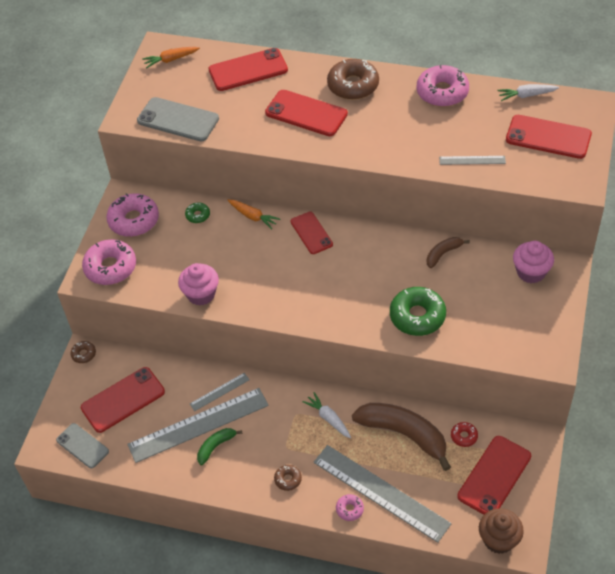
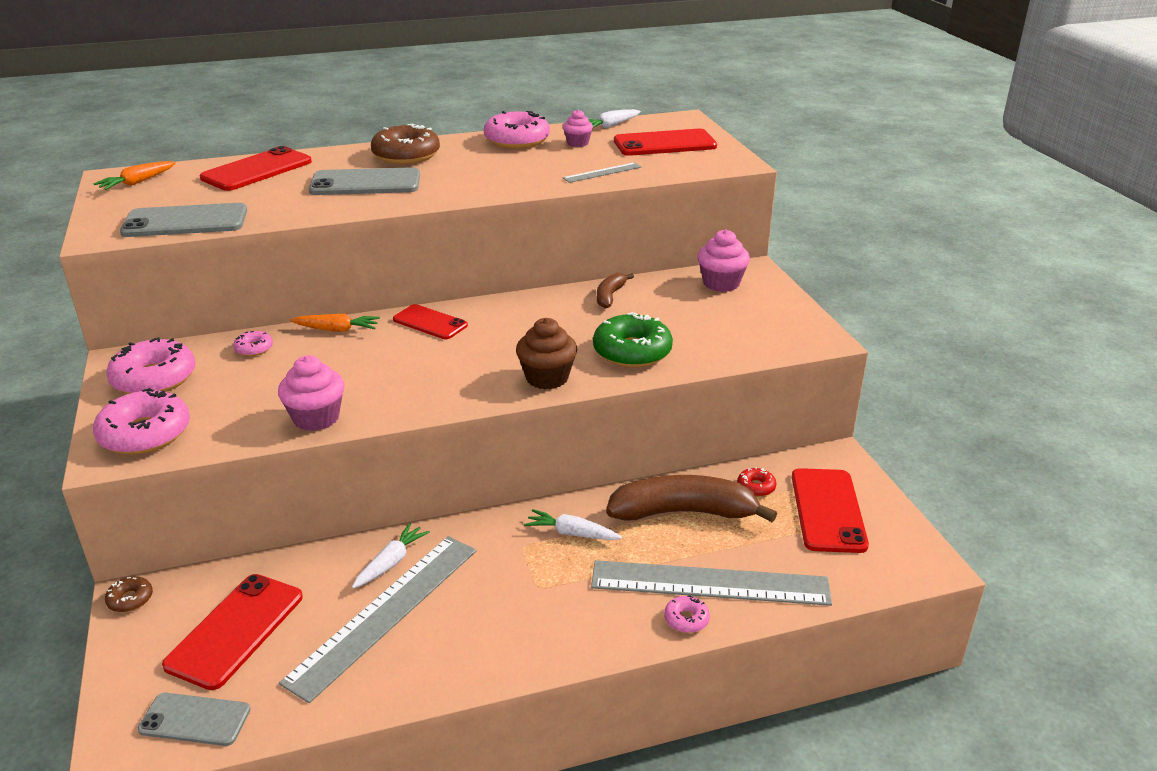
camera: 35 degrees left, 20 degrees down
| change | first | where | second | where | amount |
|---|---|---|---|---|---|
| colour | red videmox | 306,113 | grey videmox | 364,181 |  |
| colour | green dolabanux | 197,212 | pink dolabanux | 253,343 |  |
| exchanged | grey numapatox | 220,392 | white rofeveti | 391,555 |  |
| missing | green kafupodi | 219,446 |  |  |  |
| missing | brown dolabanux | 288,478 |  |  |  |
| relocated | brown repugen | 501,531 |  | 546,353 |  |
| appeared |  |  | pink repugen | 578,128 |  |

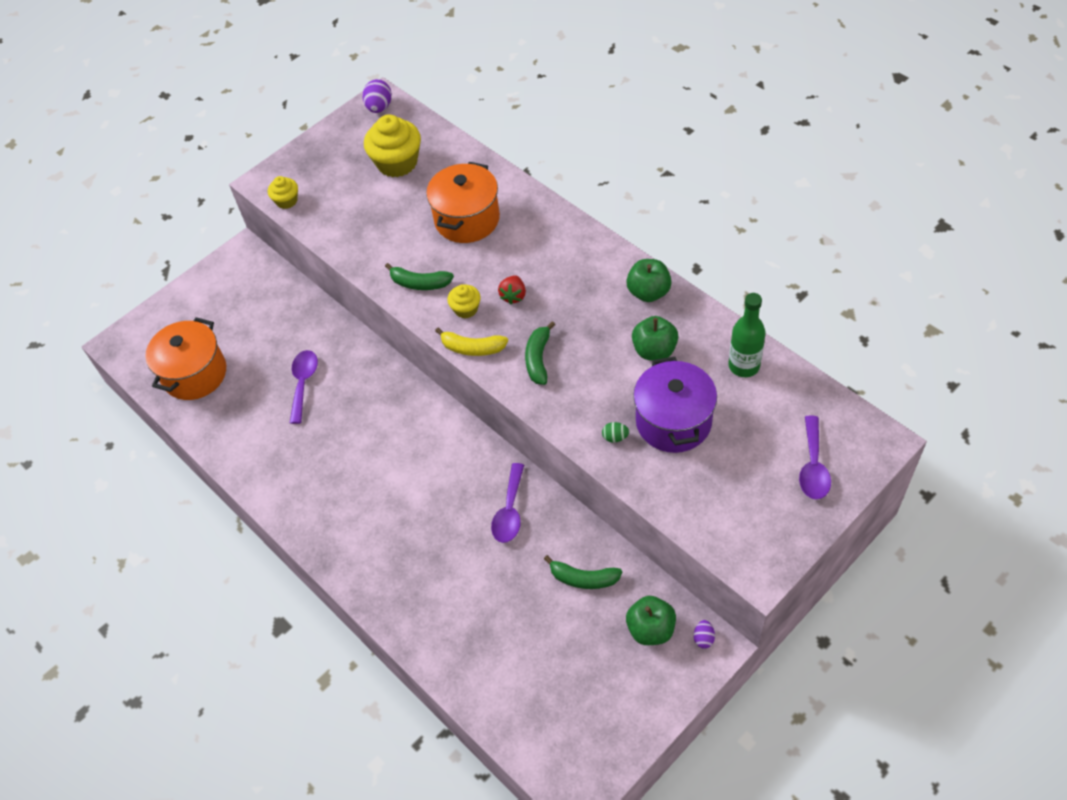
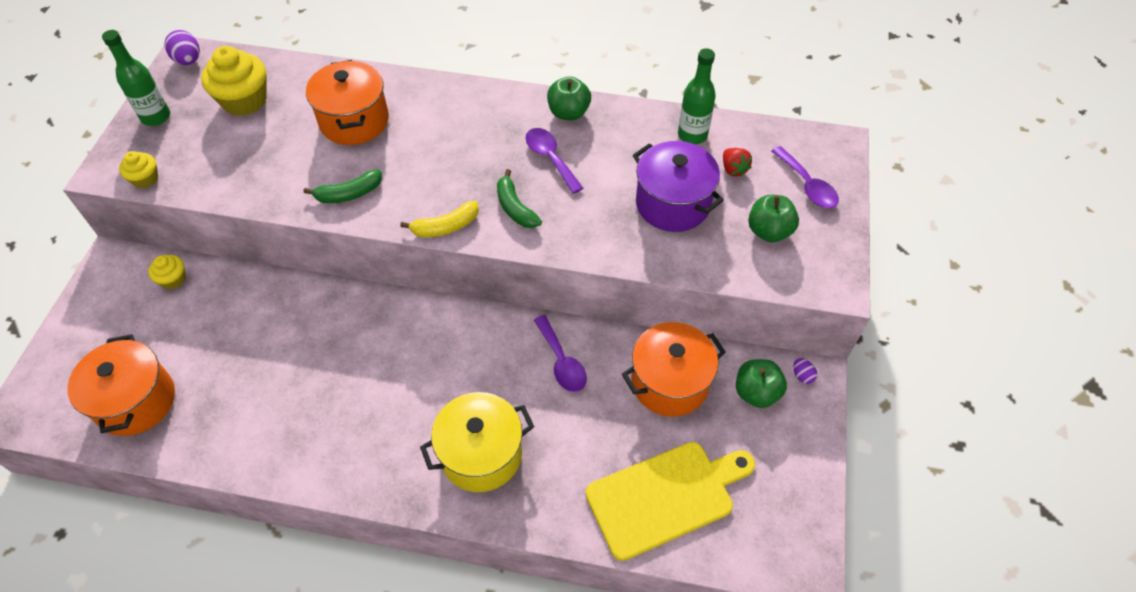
camera: 40 degrees left, 0 degrees up
| change | first | where | second | where | amount |
|---|---|---|---|---|---|
| relocated | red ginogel | 512,289 |  | 737,162 |  |
| relocated | yellow repugen | 464,301 |  | 167,272 |  |
| relocated | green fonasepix | 655,338 |  | 773,218 |  |
| relocated | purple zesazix | 304,387 |  | 554,161 |  |
| missing | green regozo | 615,432 |  |  |  |
| exchanged | green kafupodi | 583,572 | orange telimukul | 674,369 |  |
| appeared |  |  | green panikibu | 136,78 |  |
| appeared |  |  | yellow telimukul | 477,442 |  |
| appeared |  |  | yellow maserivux | 670,501 |  |

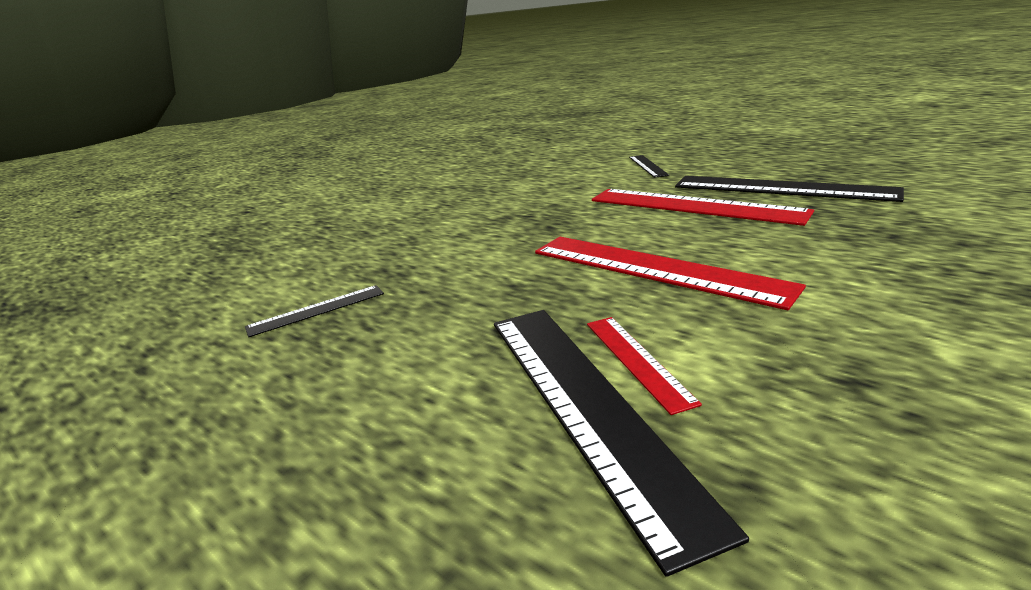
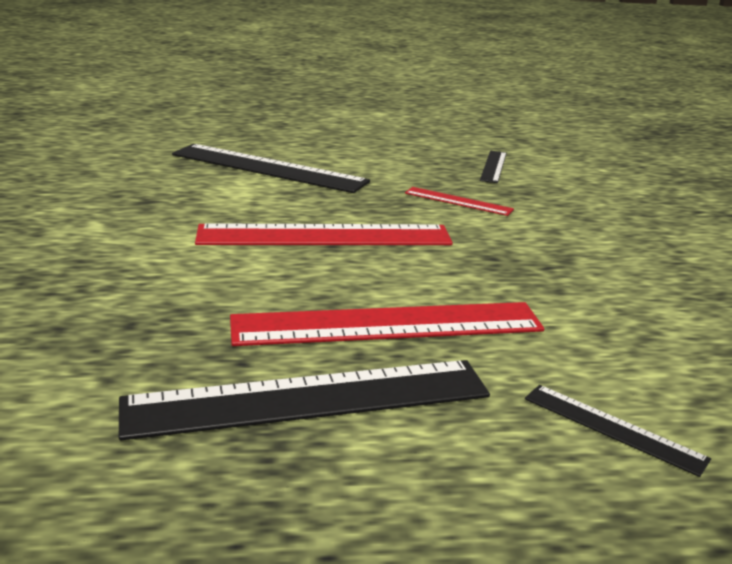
camera: 130 degrees right, 0 degrees up
| change | first | where | second | where | amount |
|---|---|---|---|---|---|
| relocated | red numapatox | 644,366 |  | 459,201 |  |

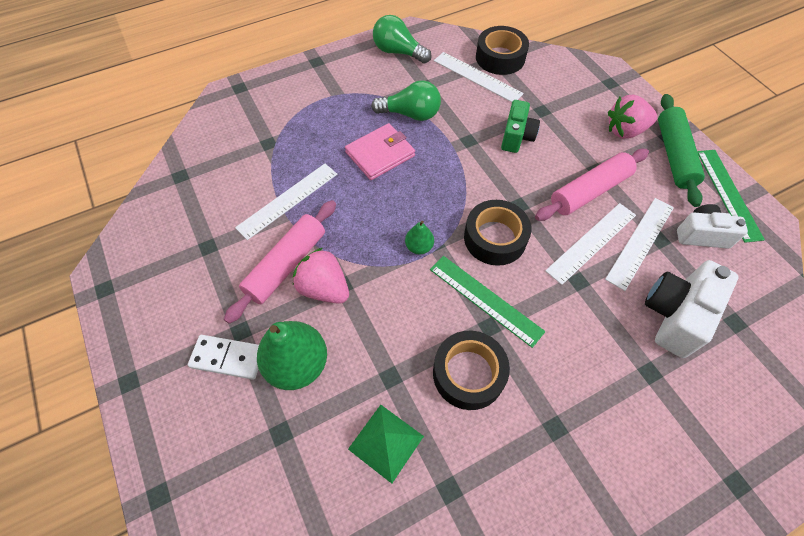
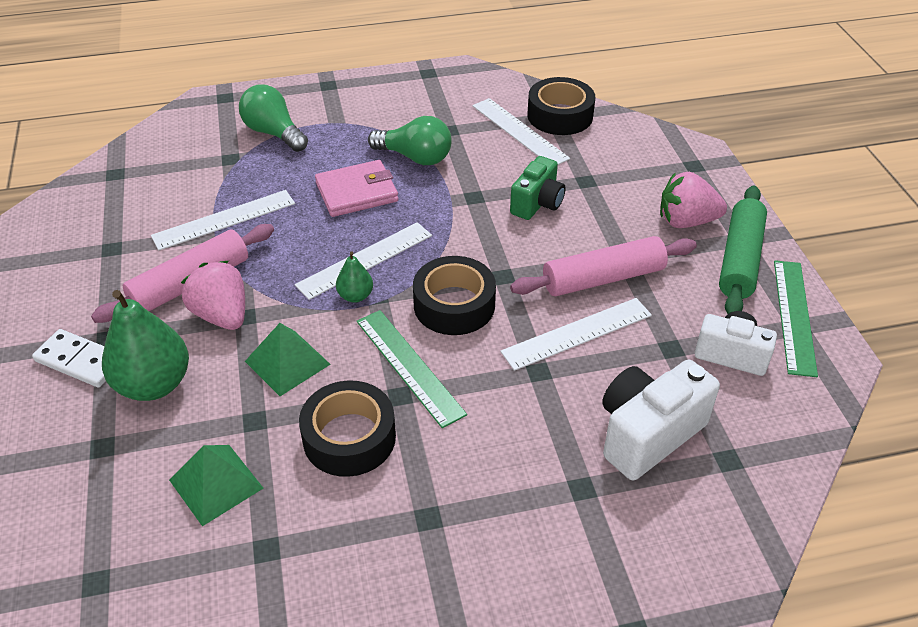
camera: 15 degrees right, 15 degrees down
| change | first | where | second | where | amount |
|---|---|---|---|---|---|
| relocated | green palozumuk | 402,39 |  | 273,118 |  |
| relocated | white numapatox | 639,244 |  | 363,261 |  |
| appeared |  |  | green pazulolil | 288,359 |  |

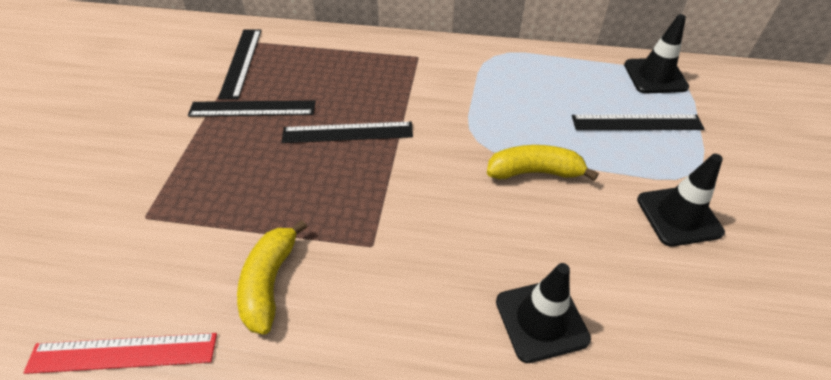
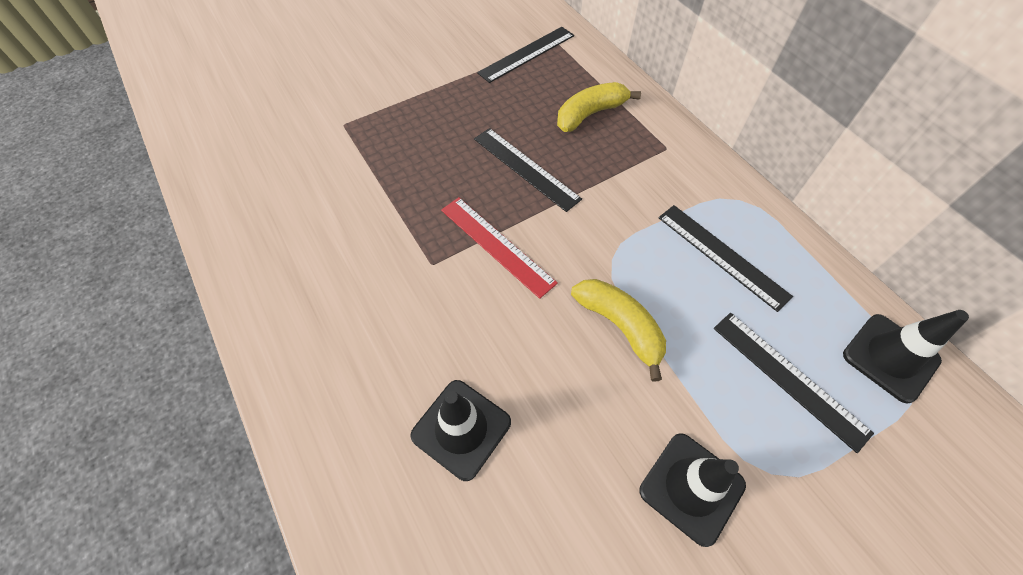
camera: 50 degrees right, 10 degrees up
| change | first | where | second | where | amount |
|---|---|---|---|---|---|
| relocated | black numapatox | 252,108 |  | 725,258 |  |
| relocated | yellow kafupodi | 272,277 |  | 599,107 |  |
| relocated | red numapatox | 120,353 |  | 499,248 |  |

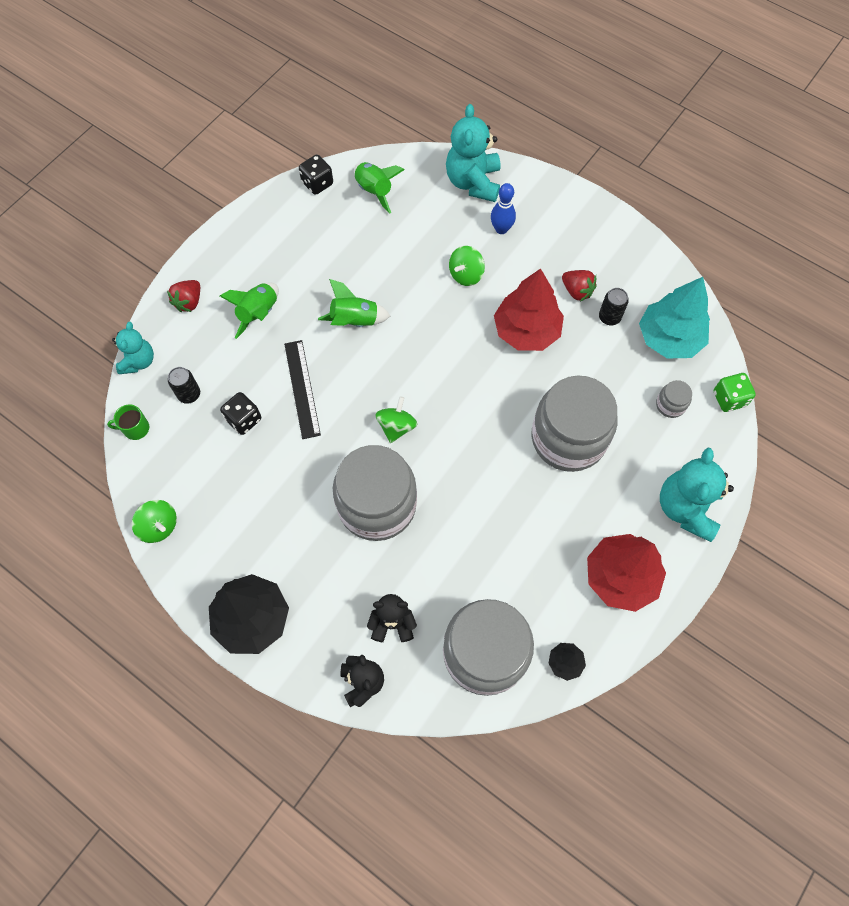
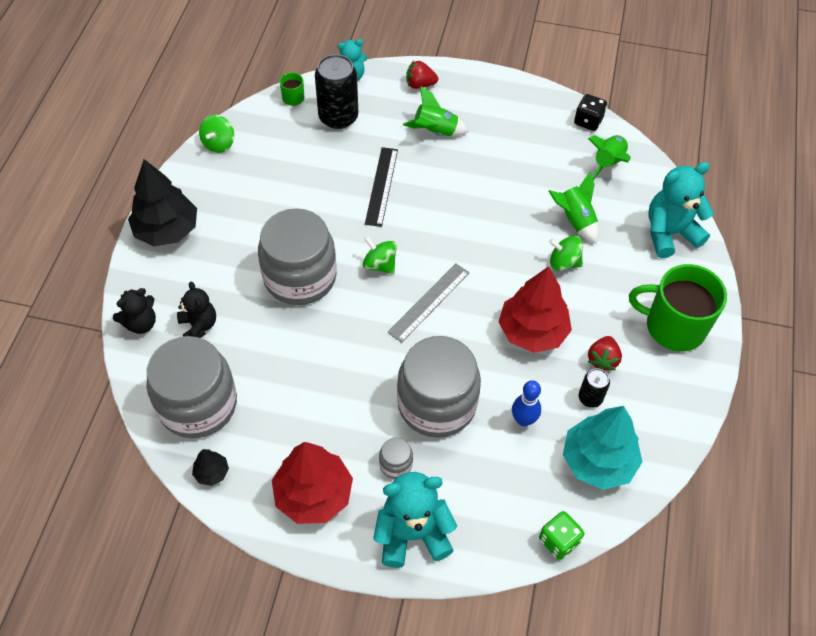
camera: 65 degrees right, 10 degrees down
| change | first | where | second | where | amount |
|---|---|---|---|---|---|
| relocated | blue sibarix | 503,208 |  | 526,403 |  |
| relocated | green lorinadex | 354,303 |  | 573,207 |  |
| spun | black numapatox | 302,389 |  | 381,187 | 45 degrees counterclockwise |
| size | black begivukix | 184,385 |  | 336,91 | x1.91 |
| relocated | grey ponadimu | 674,399 |  | 396,458 |  |
| missing | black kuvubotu | 240,413 |  |  |  |
| spun | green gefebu | 396,419 |  | 380,255 | 135 degrees counterclockwise |
| appeared |  |  | grey numapatox | 428,303 |  |
| appeared |  |  | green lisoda | 678,307 |  |

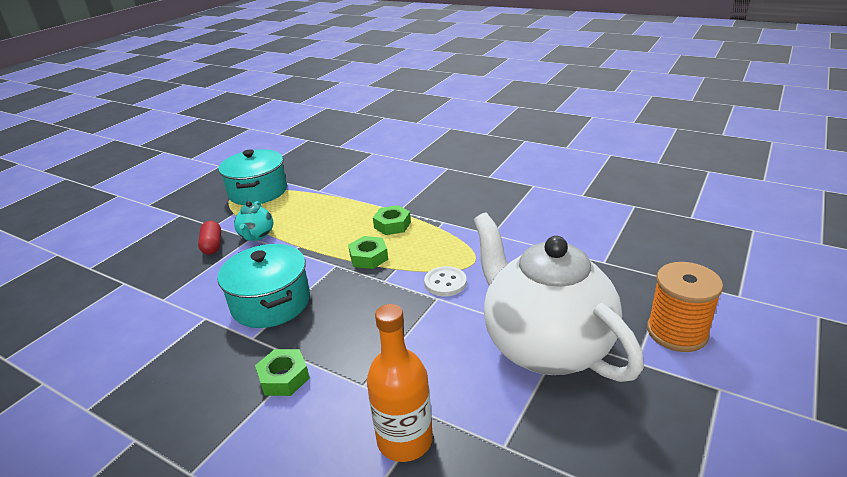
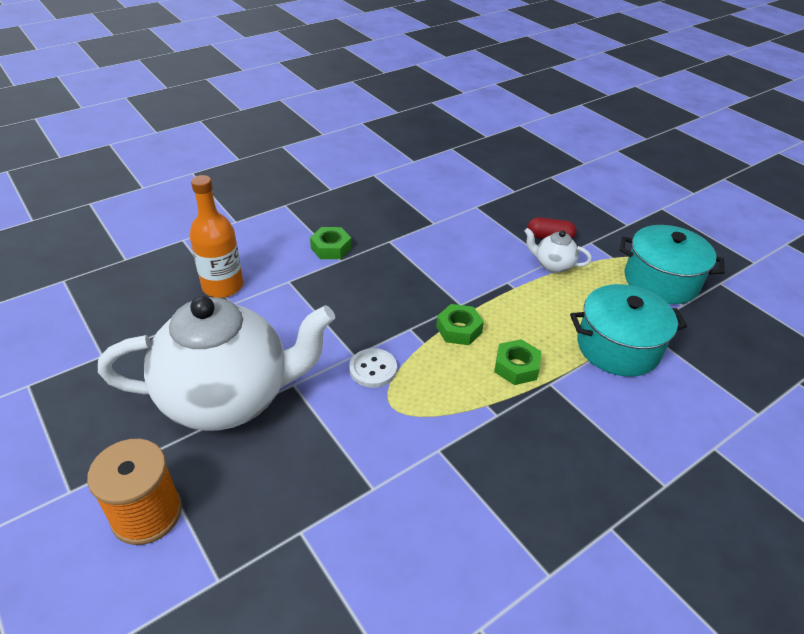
camera: 110 degrees right, 10 degrees up
| change | first | where | second | where | amount |
|---|---|---|---|---|---|
| colour | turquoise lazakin | 253,221 | white lazakin | 558,250 |  |
| relocated | turquoise telimukul | 263,286 |  | 628,330 |  |

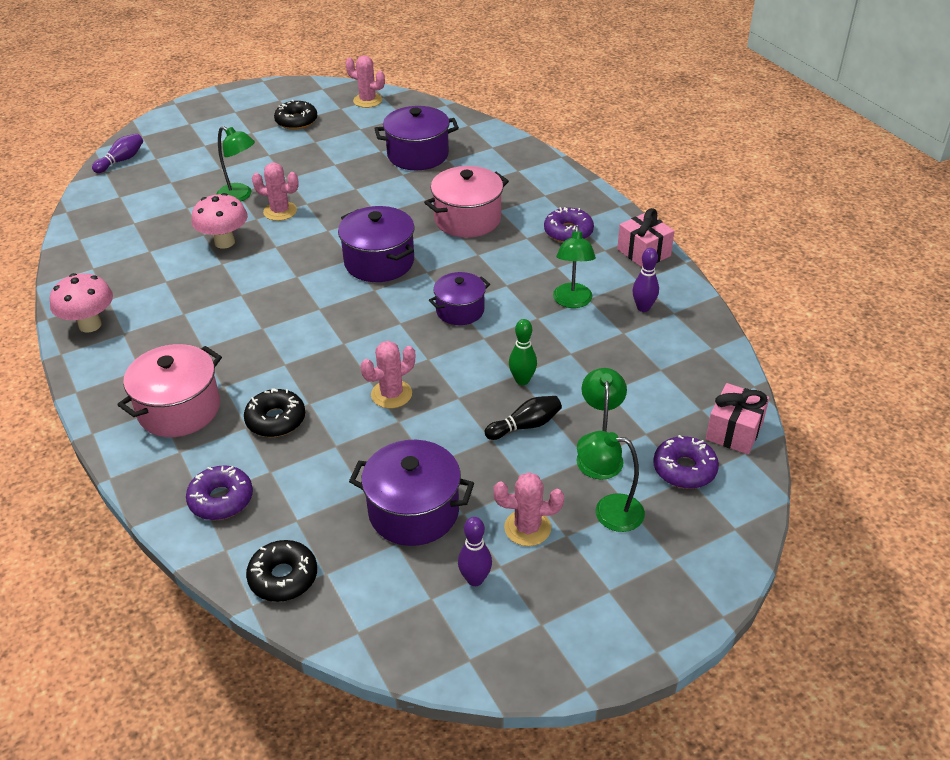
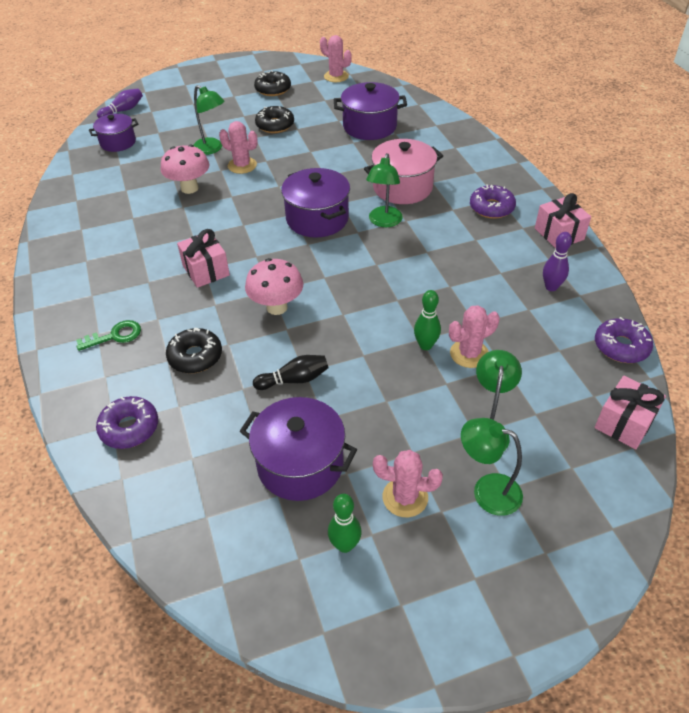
camera: 10 degrees right, 5 degrees up
| change | first | where | second | where | amount |
|---|---|---|---|---|---|
| relocated | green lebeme | 574,267 |  | 384,190 |  |
| relocated | purple telimukul | 459,298 |  | 113,132 |  |
| relocated | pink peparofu | 81,303 |  | 274,286 |  |
| relocated | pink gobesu | 388,374 |  | 474,336 |  |
| exchanged | pink telimukul | 170,390 | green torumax | 108,335 |  |
| relocated | black sibarix | 523,418 |  | 291,372 |  |
| relocated | purple dolabanux | 686,462 |  | 624,340 |  |
| colour | purple sibarix | 475,551 | green sibarix | 345,523 |  |
| relocated | black dolabanux | 281,571 |  | 274,119 |  |
| appeared |  |  | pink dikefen | 203,258 |  |

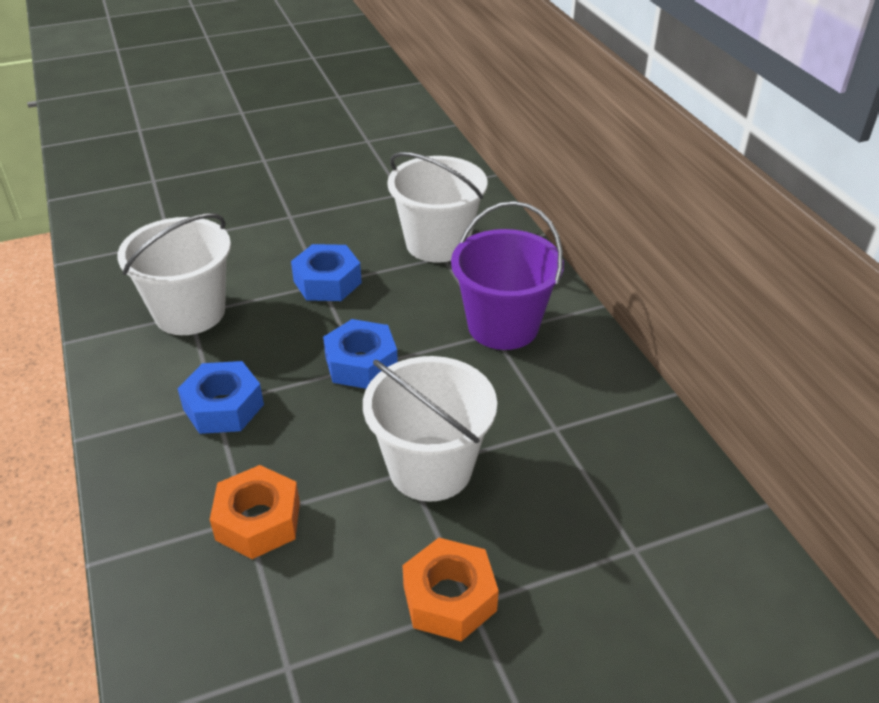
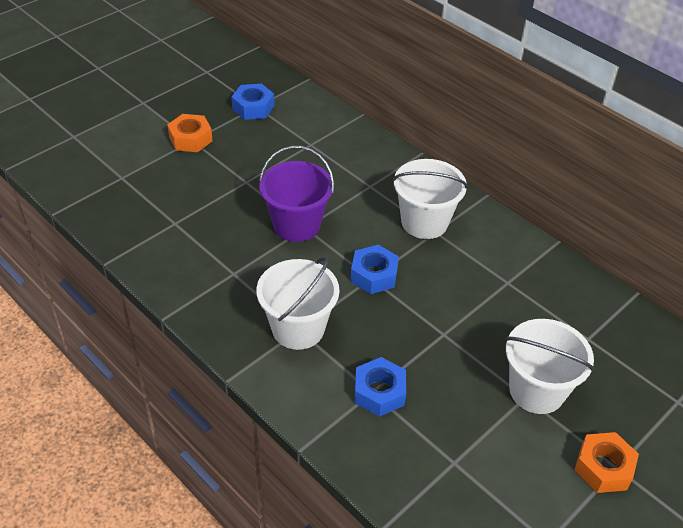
camera: 25 degrees left, 5 degrees up
| change | first | where | second | where | amount |
|---|---|---|---|---|---|
| relocated | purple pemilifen | 507,275 |  | 296,194 |  |
| relocated | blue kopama | 360,354 |  | 253,102 |  |
| relocated | orange kopama | 255,512 |  | 190,133 |  |

